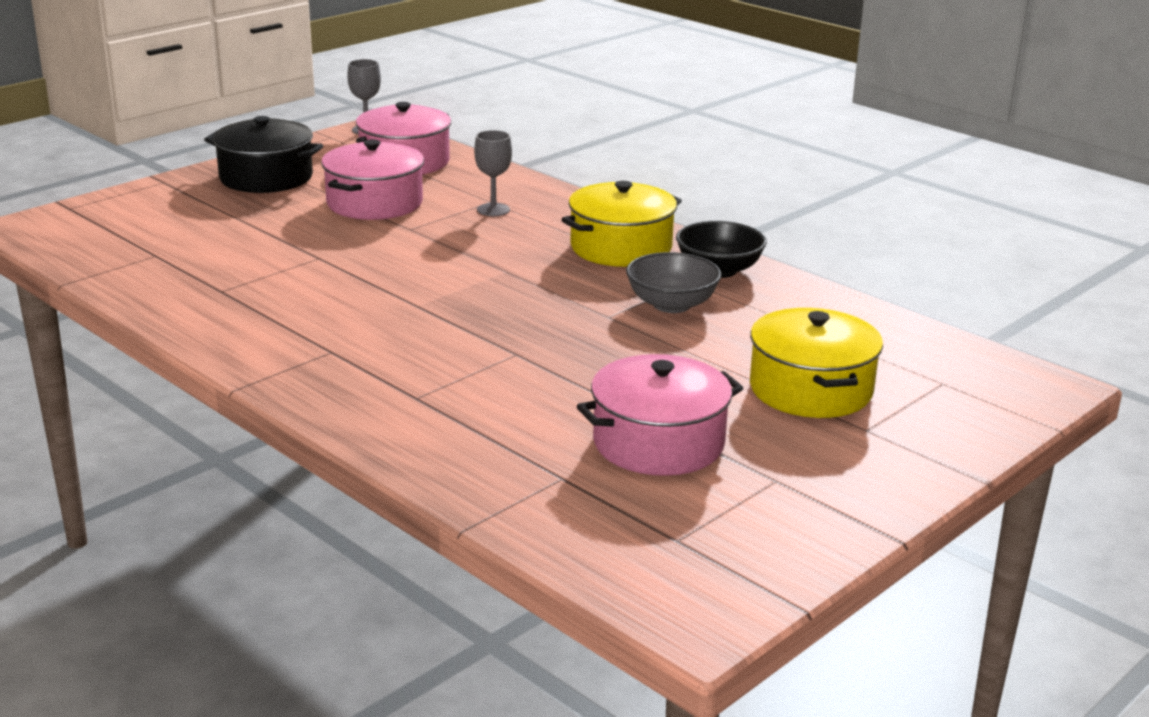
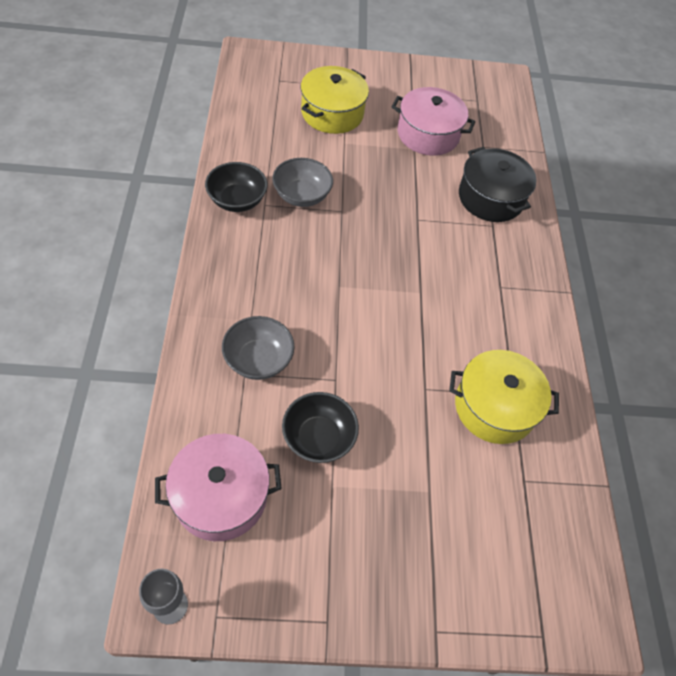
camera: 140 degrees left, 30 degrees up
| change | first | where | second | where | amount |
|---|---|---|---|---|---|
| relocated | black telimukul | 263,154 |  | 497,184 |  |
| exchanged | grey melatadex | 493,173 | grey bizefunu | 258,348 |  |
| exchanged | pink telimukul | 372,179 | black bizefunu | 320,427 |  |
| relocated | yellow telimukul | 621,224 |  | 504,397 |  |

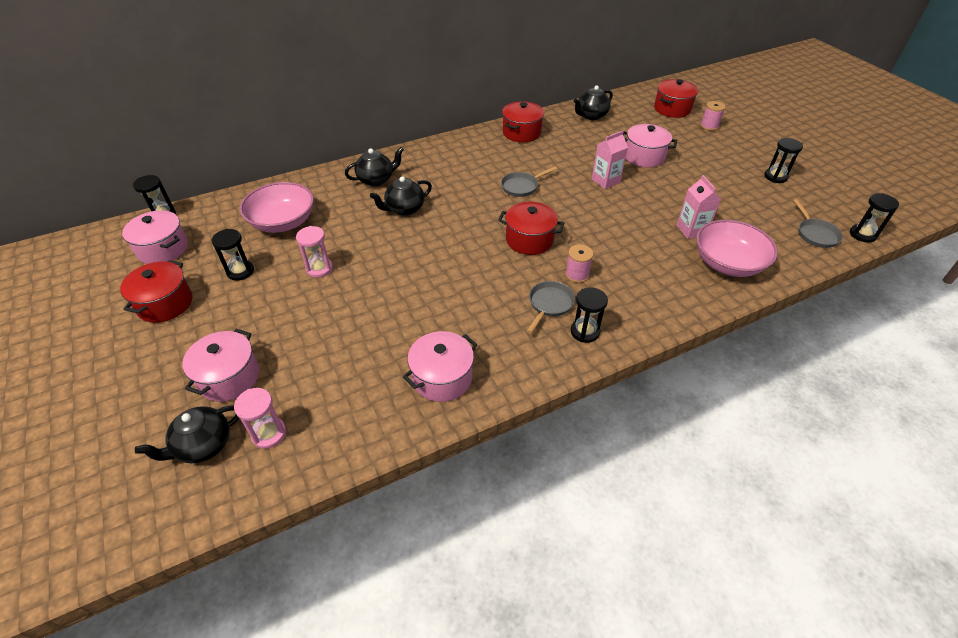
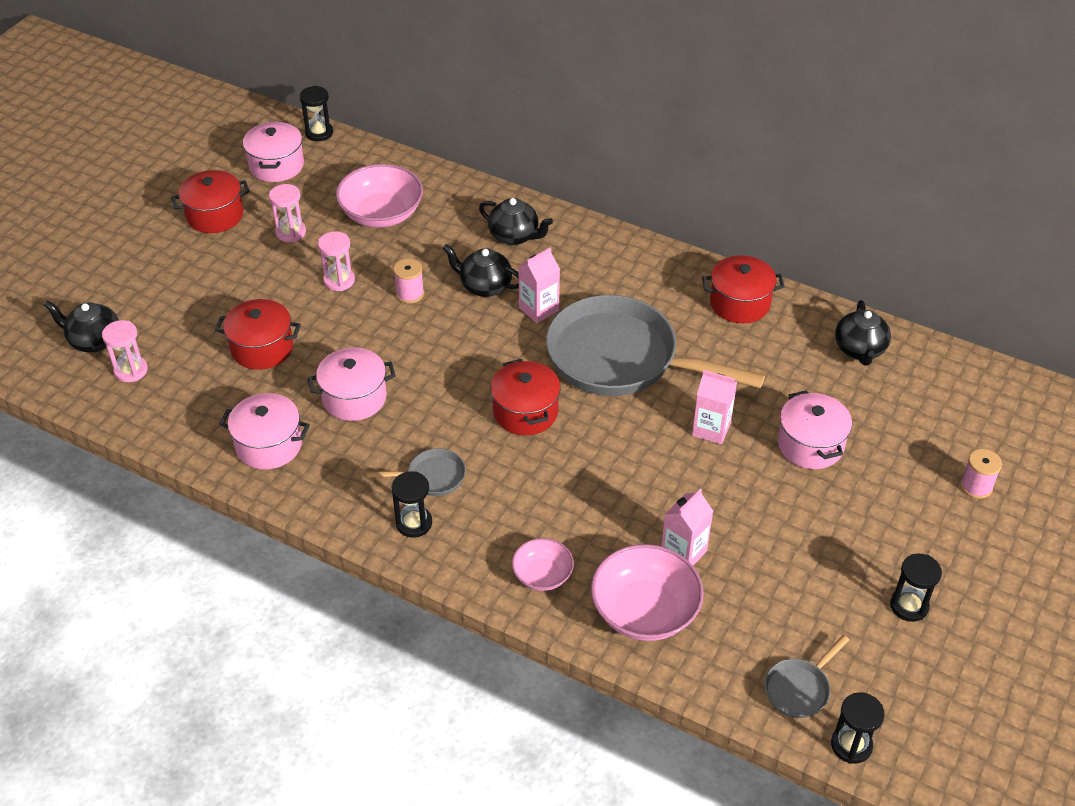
camera: 55 degrees right, 0 degrees up
| change | first | where | second | where | amount |
|---|---|---|---|---|---|
| relocated | red telimukul | 676,98 |  | 258,334 |  |
| spun | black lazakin | 593,103 |  | 863,332 | 105 degrees counterclockwise |
| size | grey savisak | 529,181 |  | 655,345 | x2.43 |
| colour | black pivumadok | 233,255 | pink pivumadok | 287,213 |  |
| relocated | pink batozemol | 579,263 |  | 408,281 |  |
| relocated | pink telimukul | 220,365 |  | 352,384 |  |
| appeared |  |  | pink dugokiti | 539,285 |  |
| appeared |  |  | pink bizefunu | 543,564 |  |

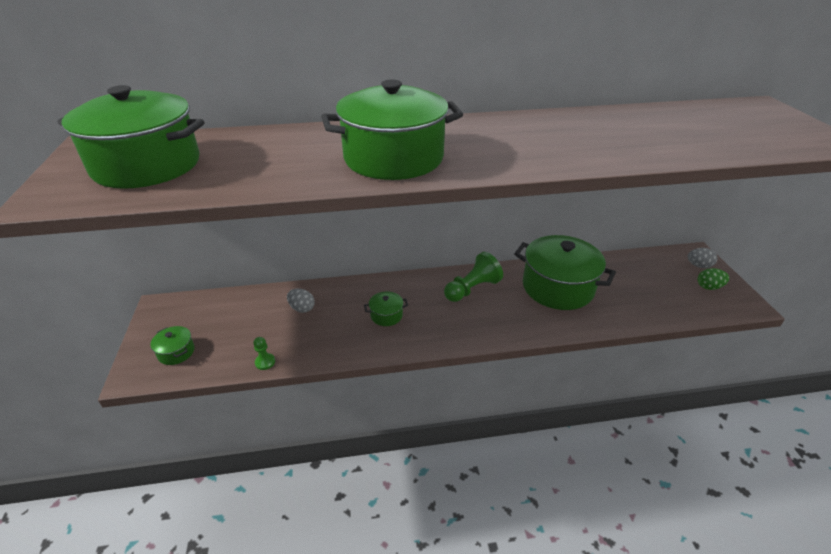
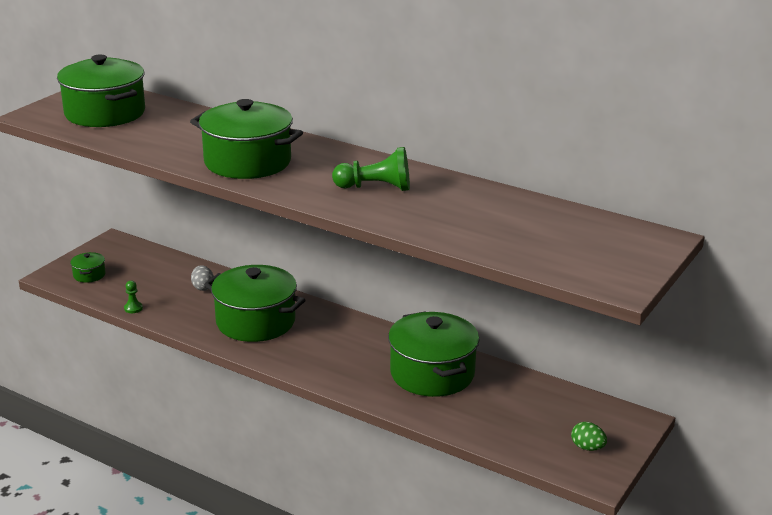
camera: 40 degrees right, 10 degrees down
| change | first | where | second | where | amount |
|---|---|---|---|---|---|
| missing | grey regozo | 702,258 |  |  |  |
| relocated | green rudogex | 473,277 |  | 371,169 |  |
| size | green telimukul | 386,308 |  | 255,303 | x2.34 |

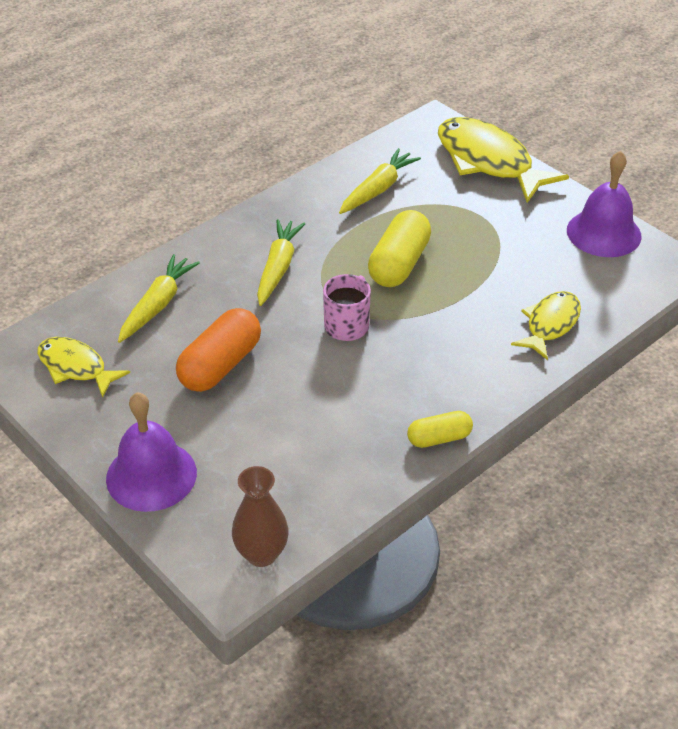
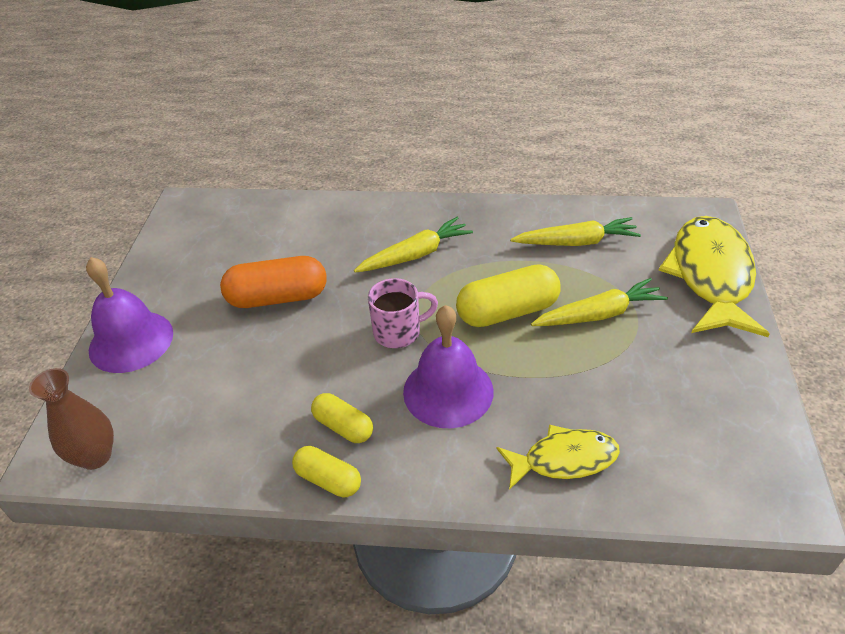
camera: 50 degrees right, 0 degrees up
| change | first | where | second | where | amount |
|---|---|---|---|---|---|
| relocated | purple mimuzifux | 604,204 |  | 448,366 |  |
| relocated | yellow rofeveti | 159,298 |  | 599,302 |  |
| missing | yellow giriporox | 83,367 |  |  |  |
| appeared |  |  | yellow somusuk | 342,418 |  |

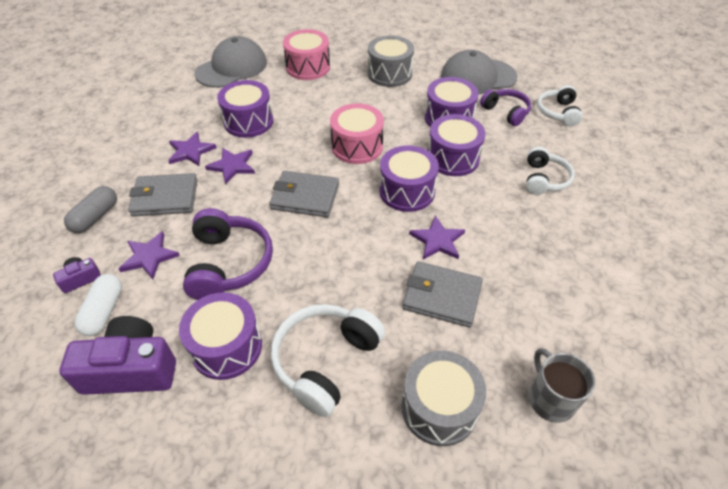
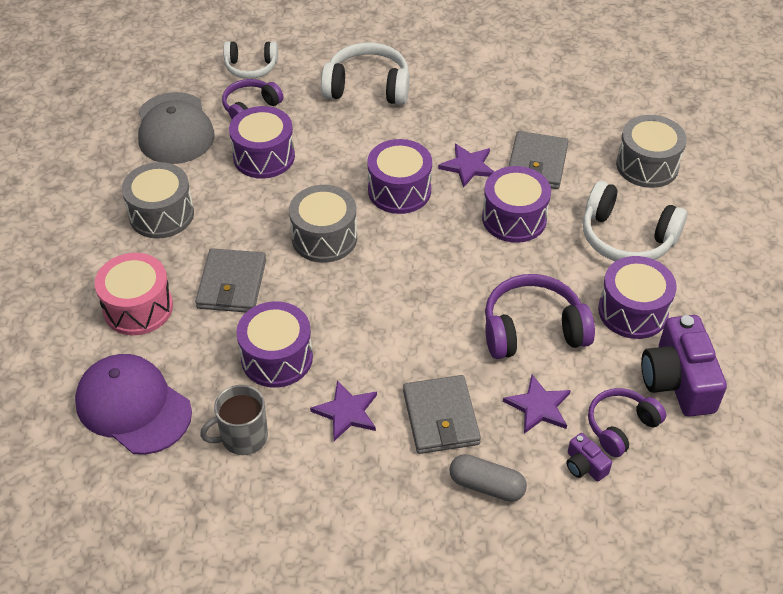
camera: 95 degrees left, 0 degrees up
| change | first | where | second | where | amount |
|---|---|---|---|---|---|
| colour | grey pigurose | 231,62 | purple pigurose | 133,404 |  |
| colour | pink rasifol | 357,133 | grey rasifol | 323,224 |  |
| relocated | purple rasifol | 457,145 |  | 516,204 |  |
| size | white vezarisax | 550,171 |  | 365,74 | x1.56 |
| missing | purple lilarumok | 230,166 |  |  |  |
| relocated | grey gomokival | 304,194 |  | 230,280 |  |
| exchanged | white somusuk | 98,305 | purple vezarisax | 627,422 |  |
| relocated | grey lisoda | 562,385 |  | 234,420 |  |

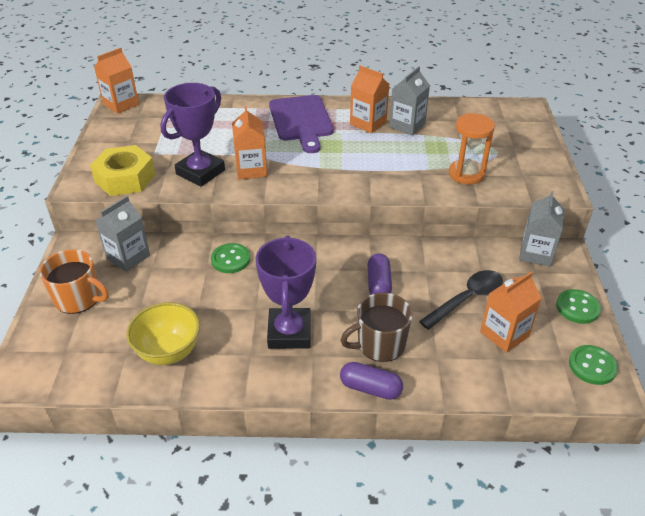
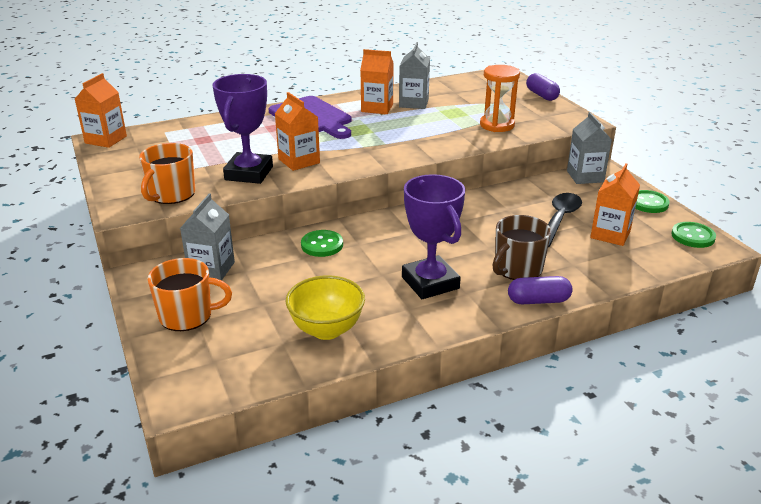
camera: 25 degrees left, 10 degrees down
| change | first | where | second | where | amount |
|---|---|---|---|---|---|
| exchanged | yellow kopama | 122,170 | orange lisoda | 167,173 |  |
| relocated | purple somusuk | 379,274 |  | 543,87 |  |

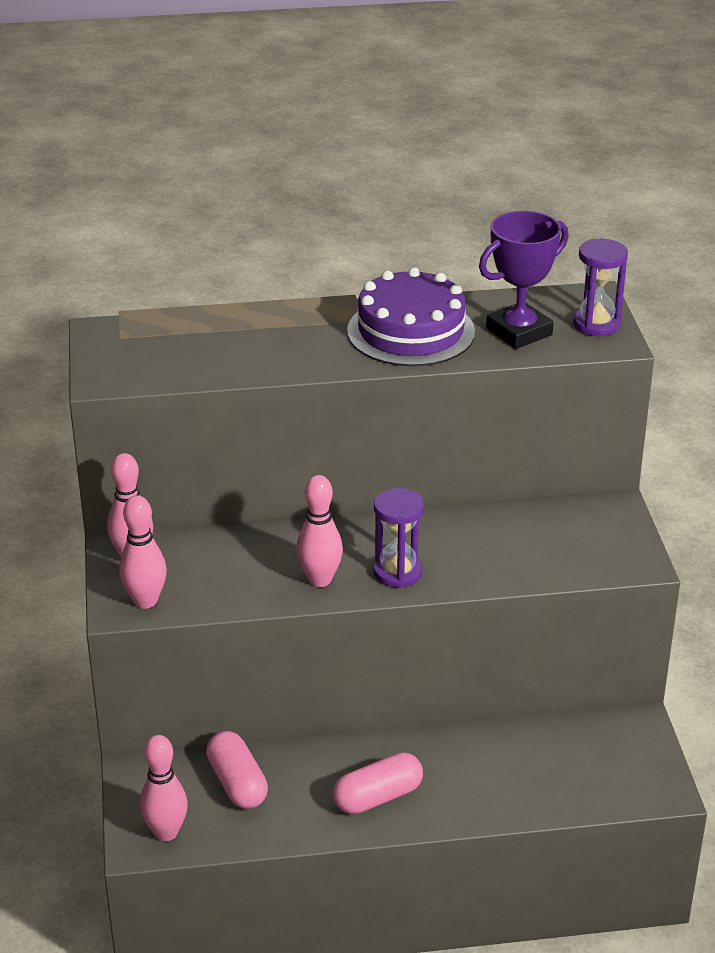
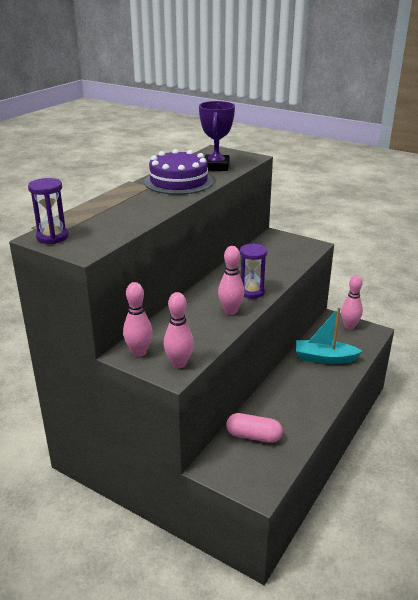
camera: 50 degrees left, 5 degrees down
| change | first | where | second | where | amount |
|---|---|---|---|---|---|
| relocated | purple pivumadok | 600,287 |  | 48,211 |  |
| relocated | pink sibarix | 164,788 |  | 352,302 |  |
| missing | pink somusuk | 378,783 |  |  |  |
| appeared |  |  | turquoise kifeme | 329,335 |  |

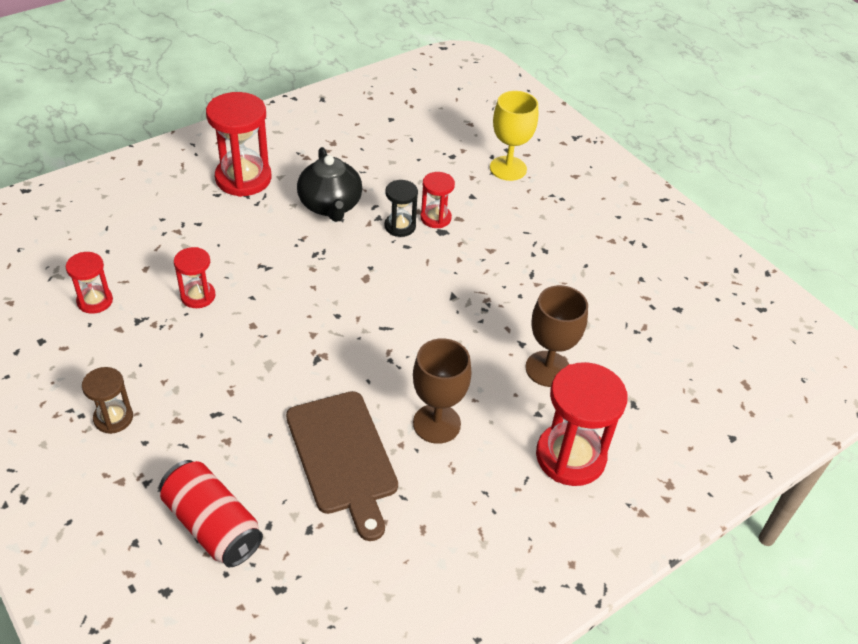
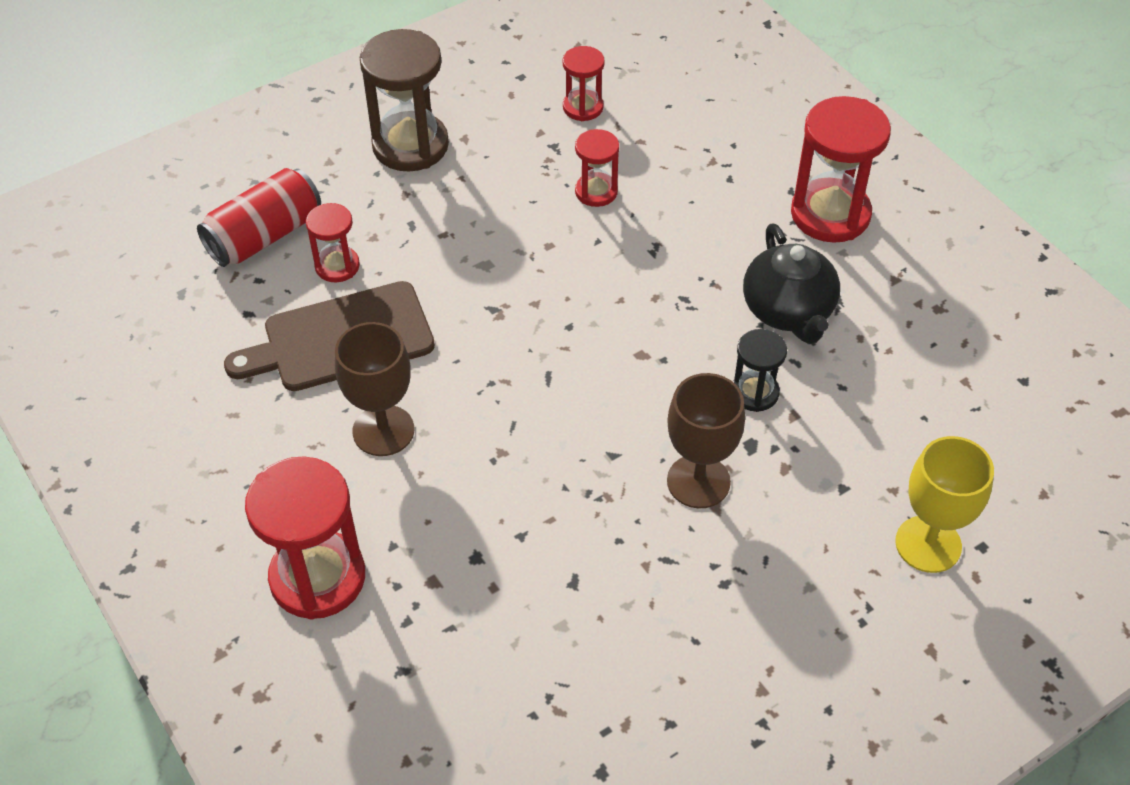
camera: 95 degrees right, 5 degrees up
| change | first | where | second | where | amount |
|---|---|---|---|---|---|
| spun | black lazakin | 329,184 |  | 791,284 | 90 degrees counterclockwise |
| relocated | red pivumadok | 437,200 |  | 333,242 |  |
| relocated | brown melatadex | 556,336 |  | 706,440 |  |
| size | brown pivumadok | 107,400 |  | 404,100 | x1.83 |

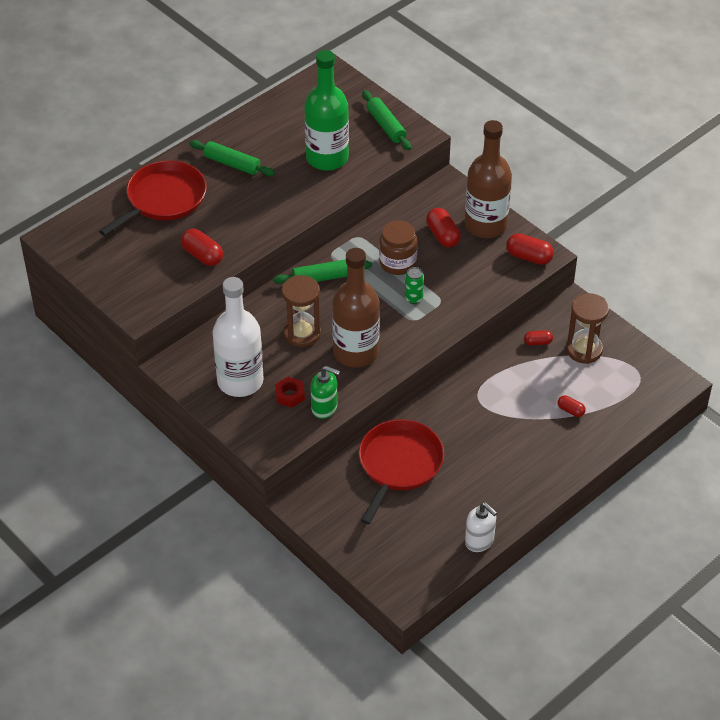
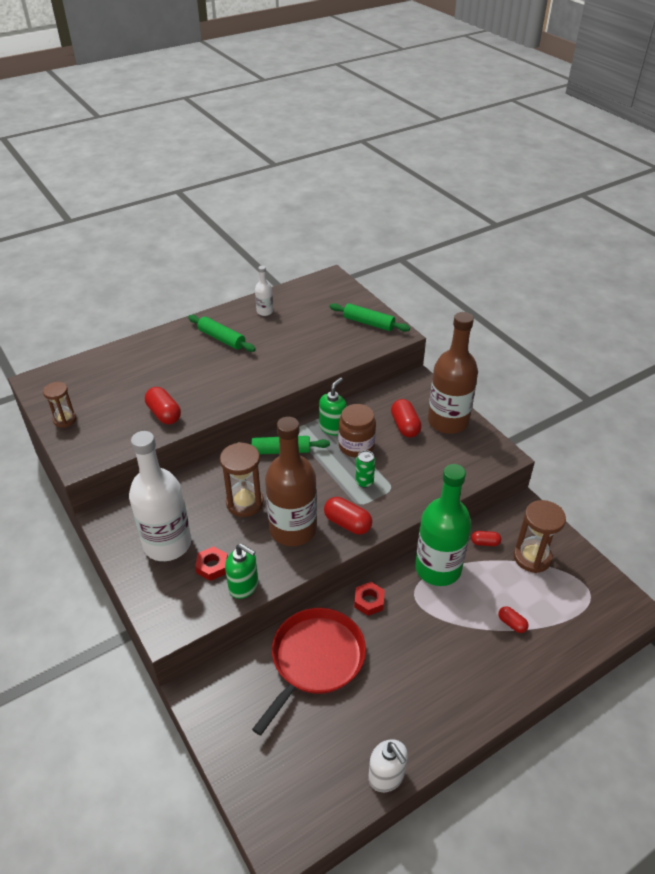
camera: 10 degrees right, 5 degrees down
| change | first | where | second | where | amount |
|---|---|---|---|---|---|
| relocated | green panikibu | 326,110 |  | 443,525 |  |
| spun | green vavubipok | 386,120 |  | 369,317 | 45 degrees counterclockwise |
| missing | red savisak | 153,198 |  |  |  |
| relocated | red somusuk | 530,249 |  | 348,515 |  |
| appeared |  |  | white panikibu | 264,291 |  |
| appeared |  |  | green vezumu | 333,407 |  |
| appeared |  |  | brown pivumadok | 60,405 |  |
| appeared |  |  | red kopama | 369,599 |  |

